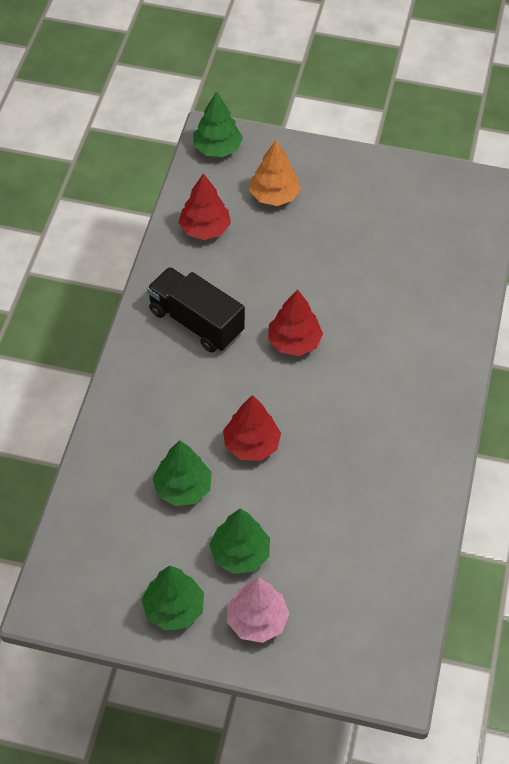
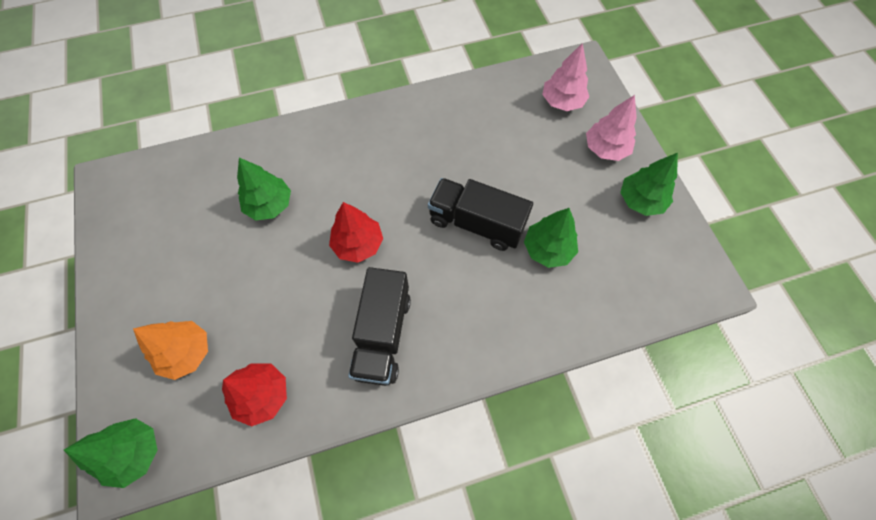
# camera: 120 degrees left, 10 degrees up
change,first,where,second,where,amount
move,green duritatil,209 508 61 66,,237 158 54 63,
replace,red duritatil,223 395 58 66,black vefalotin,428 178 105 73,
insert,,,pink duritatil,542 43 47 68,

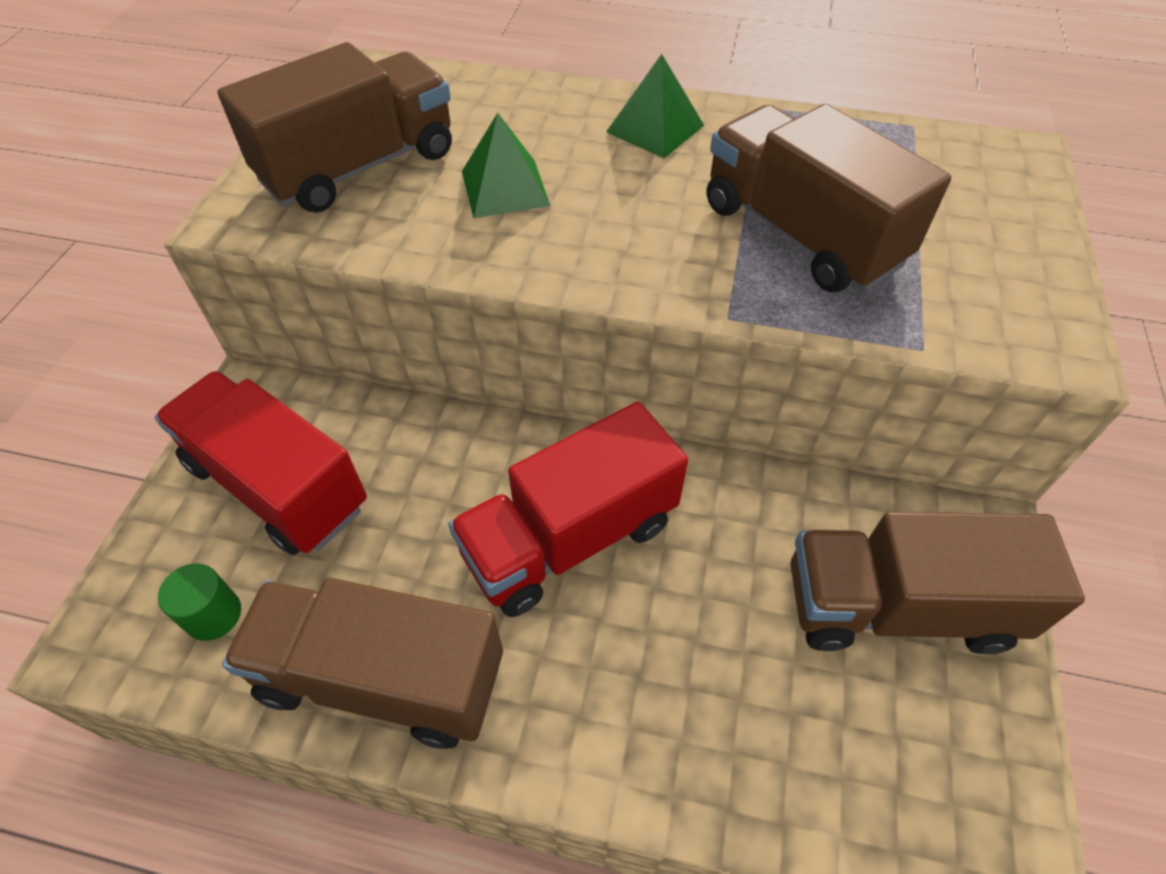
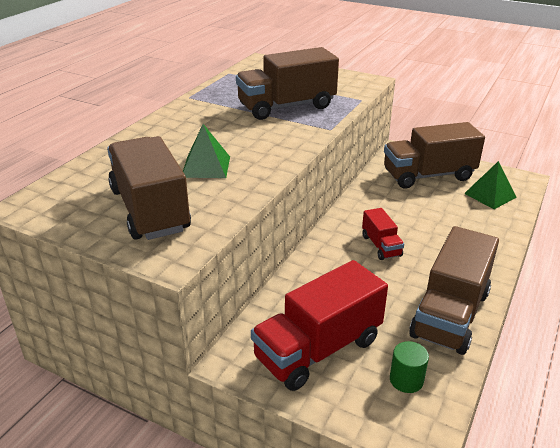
# camera: 75 degrees left, 20 degrees down
change,first,where,second,where,amount
resize,red vefalotin,448 402 240 215,,362 208 42 52,x0.50
move,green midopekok,606 54 98 104,,464 161 53 48,
rotate,brown vefalotin,790 512 295 142,,384 122 101 67,60 degrees clockwise

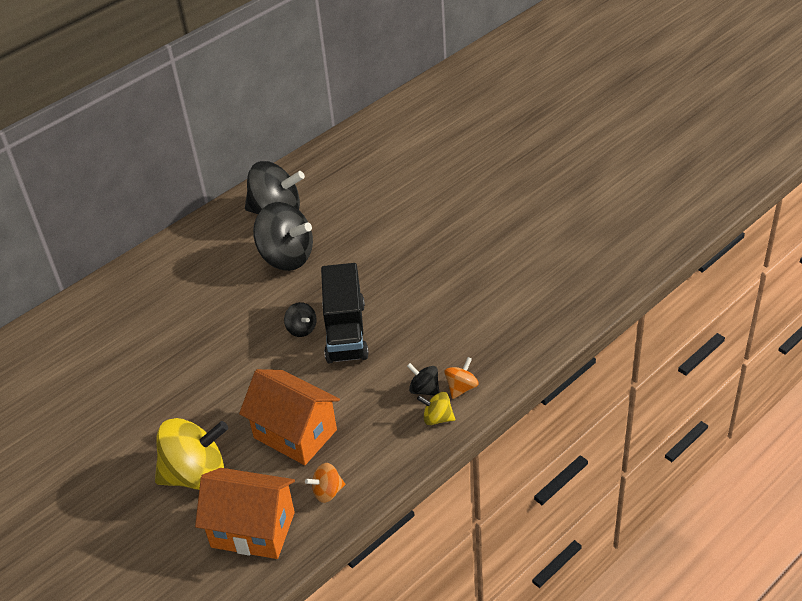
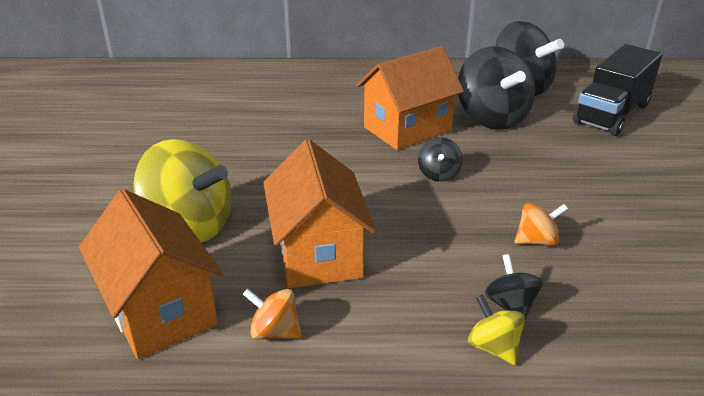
# camera: 40 degrees right, 10 degrees down
change,first,where,second,where,amount
move,black vefalotin,321 263 48 101,,573 44 89 92,
move,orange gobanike,444 357 35 42,,514 203 54 43,
insert,,,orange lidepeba,357 46 107 104,

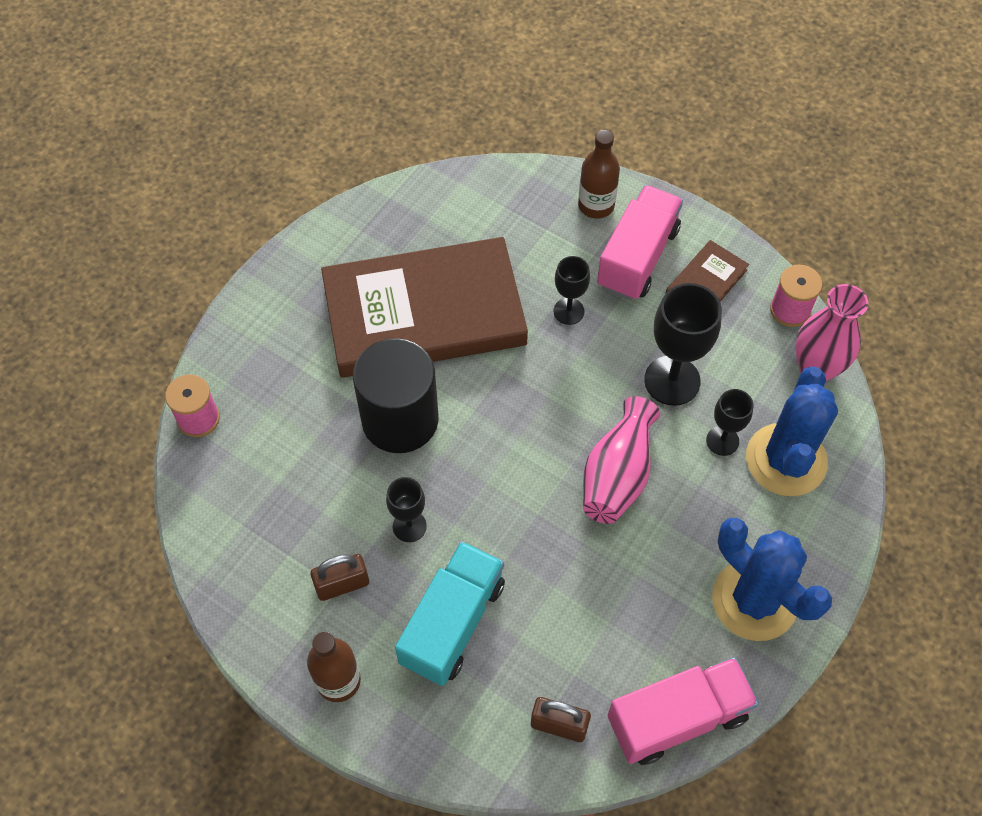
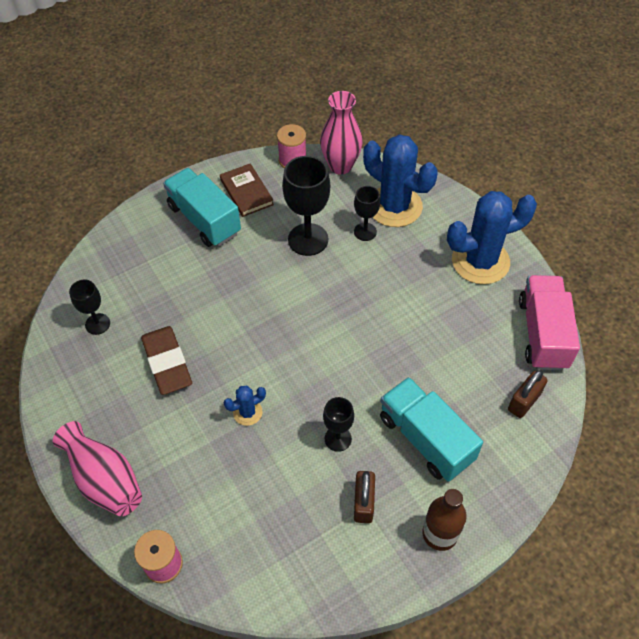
# camera: 65 degrees left, 5 degrees down
change,first,where,second,where,amount
replace,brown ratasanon,321 237 207 141,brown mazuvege,141 326 51 69,
replace,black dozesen,353 338 86 115,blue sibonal,224 386 42 40,
move,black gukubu,553 256 37 69,,69 280 41 55,
delete,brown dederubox,578 130 42 89,,,
move,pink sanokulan,583 396 77 128,,53 421 89 95,
recolor,pink vefalotin,597 185 86 115,turquoise vefalotin,163 168 78 79,

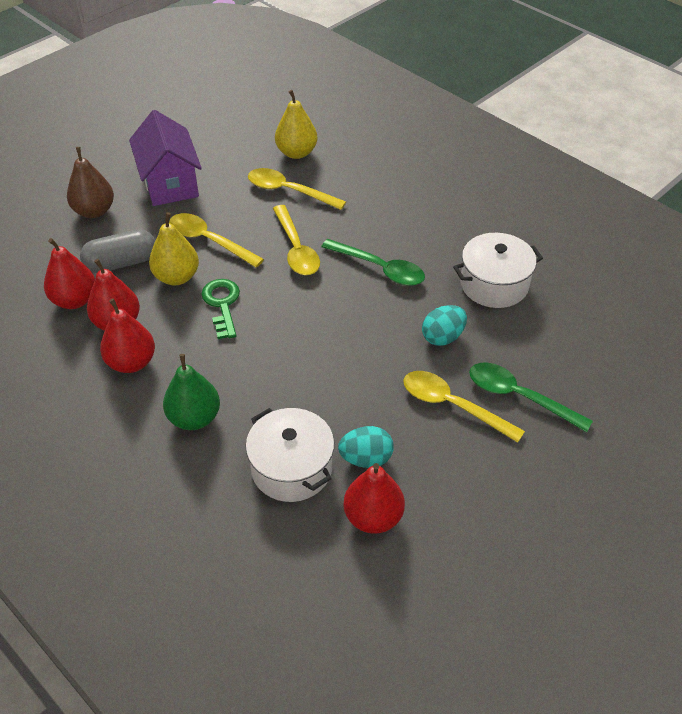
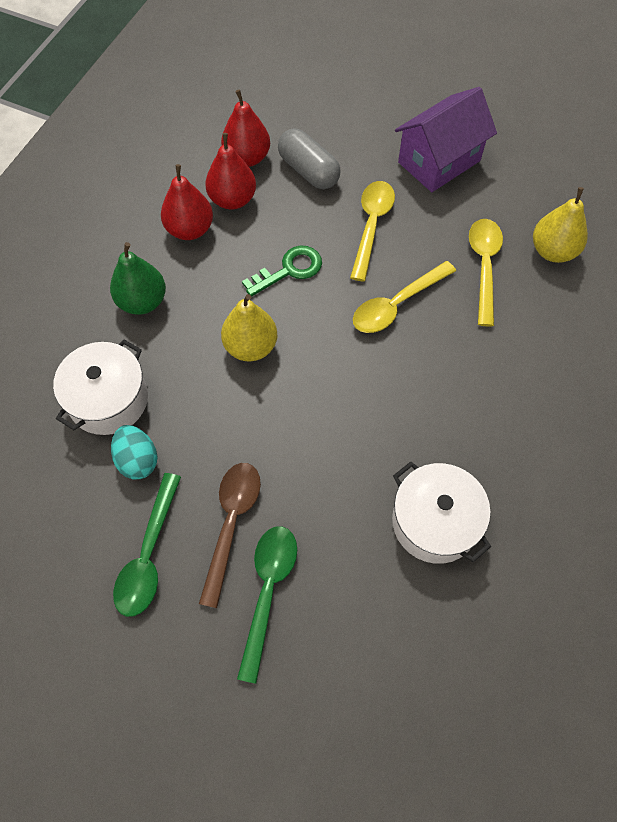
# camera: 70 degrees right, 15 degrees up
change,first,where,second,where,amount
delete,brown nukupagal,67 147 47 71,,,
move,yellow nukupagal,149 212 50 73,,221 294 56 67,
move,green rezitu,321 239 104 47,,113 473 68 144,
delete,red nukupagal,343 463 62 71,,,
recolor,yellow rezitu,403 371 122 72,brown rezitu,199 463 62 145,
delete,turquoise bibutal,422 305 45 41,,,

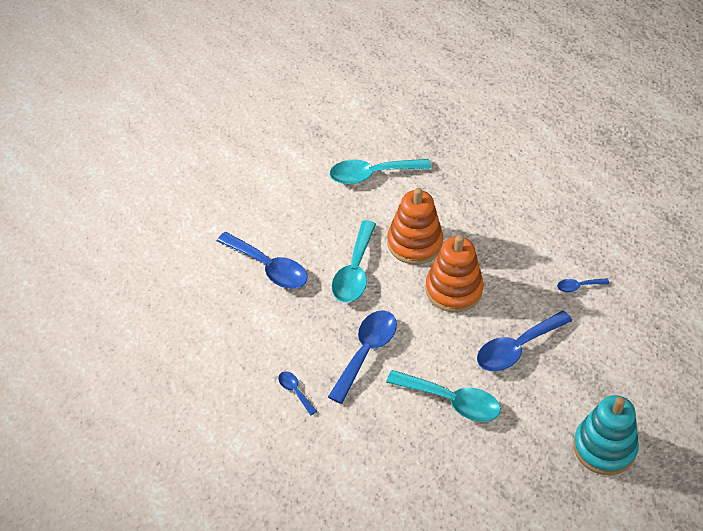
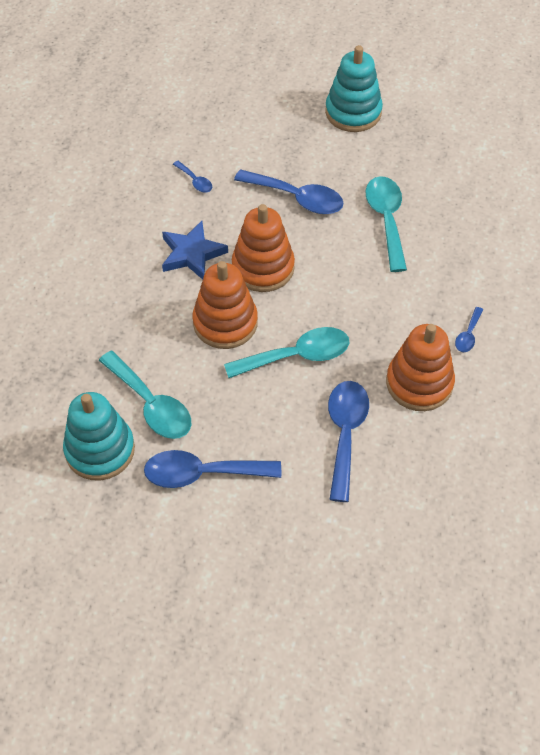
# camera: 120 degrees left, 5 degrees up
change,first,where,second,where,amount
move,blue rezitu,328 310 69 94,,144 450 137 38,
insert,,,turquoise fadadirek,63 392 72 88,
insert,,,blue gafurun,162 221 66 59,
insert,,,orange fadadirek,386 324 69 87,

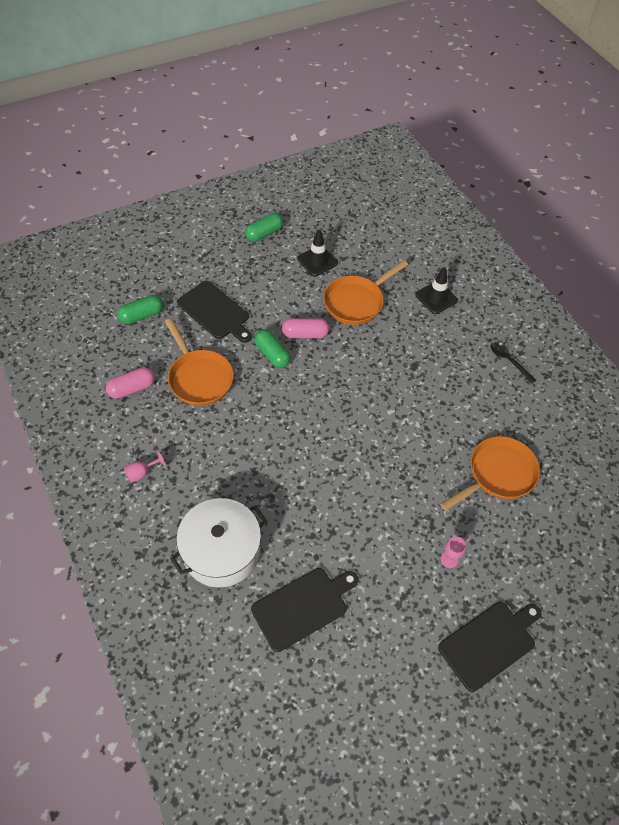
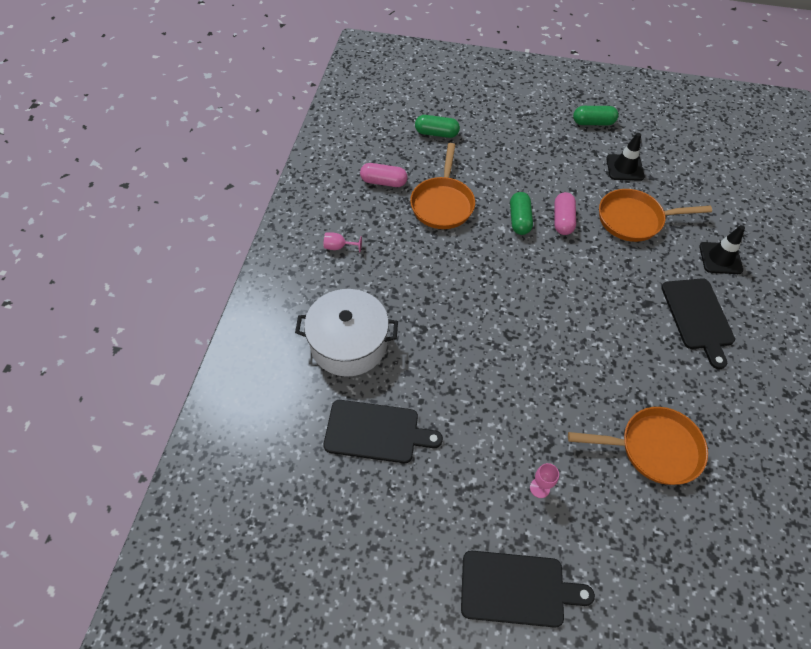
# camera: 40 degrees right, 0 degrees up
change,first,where,second,where,amount
move,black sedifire,177 281 75 62,,661 278 74 91,
rotate,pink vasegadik,282 318 47 20,,554 192 22 43,60 degrees clockwise
delete,black rezitu,491 342 45 41,,,

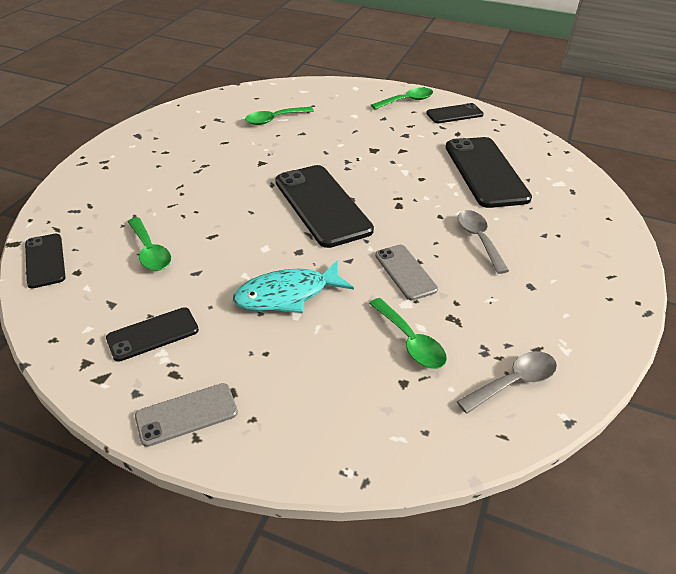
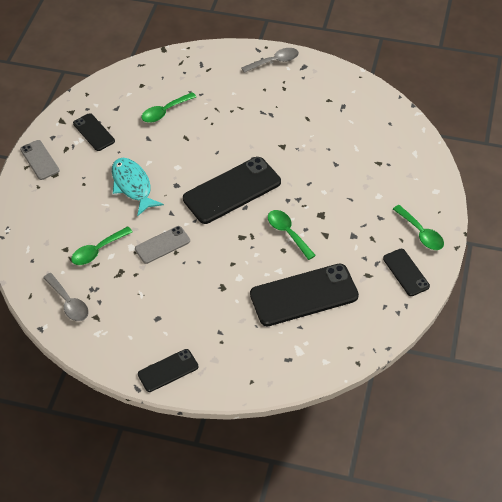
# camera: 85 degrees right, 10 degrees up
change,first,where,second,where,amount
move,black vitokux,25 234 41 54,,138 349 60 43,
move,green rezitu,245 107 69 18,,268 210 48 50,
move,grey rezitu,458 210 51 64,,241 48 58 25,

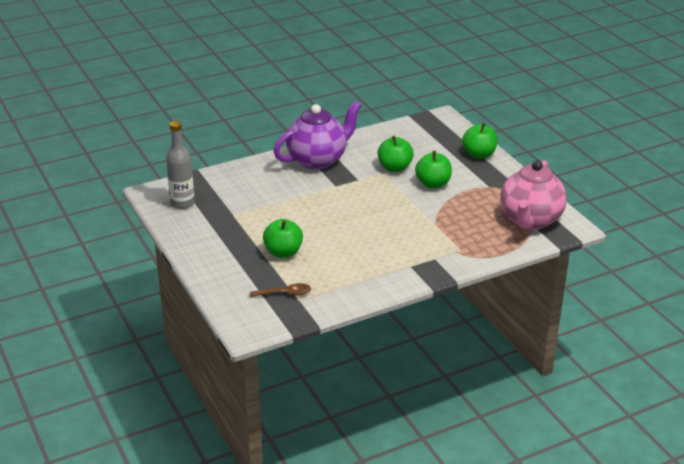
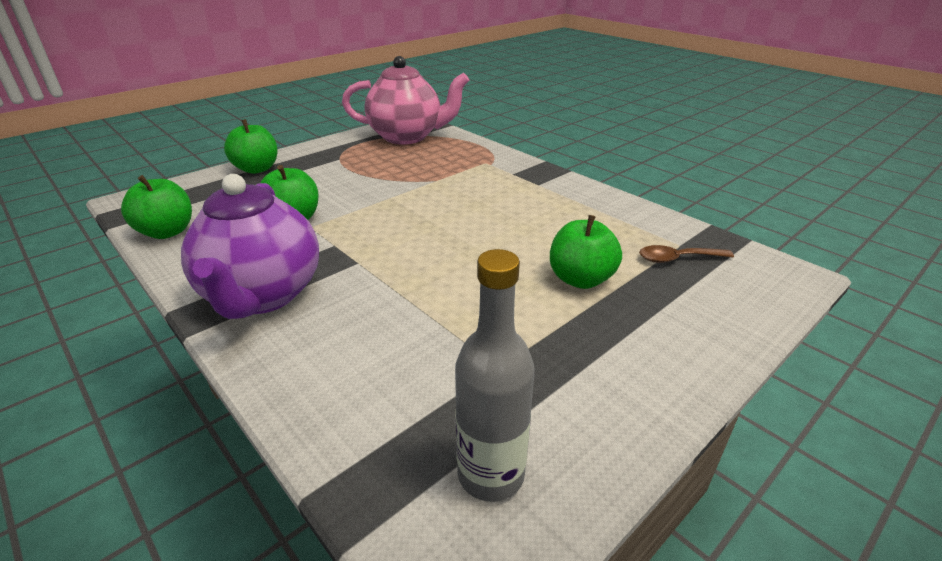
# camera: 105 degrees left, 0 degrees up
change,first,where,second,where,amount
rotate,brown rezitu,250 283 61 14,,639 245 95 18,75 degrees counterclockwise
rotate,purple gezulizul,274 101 87 69,,181 174 138 145,135 degrees counterclockwise
move,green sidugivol,415 151 37 37,,121 175 71 64,

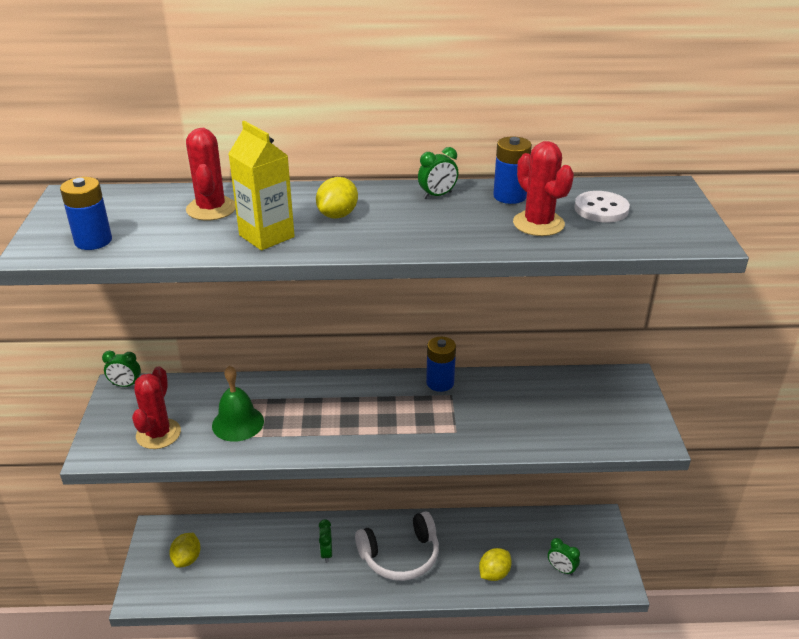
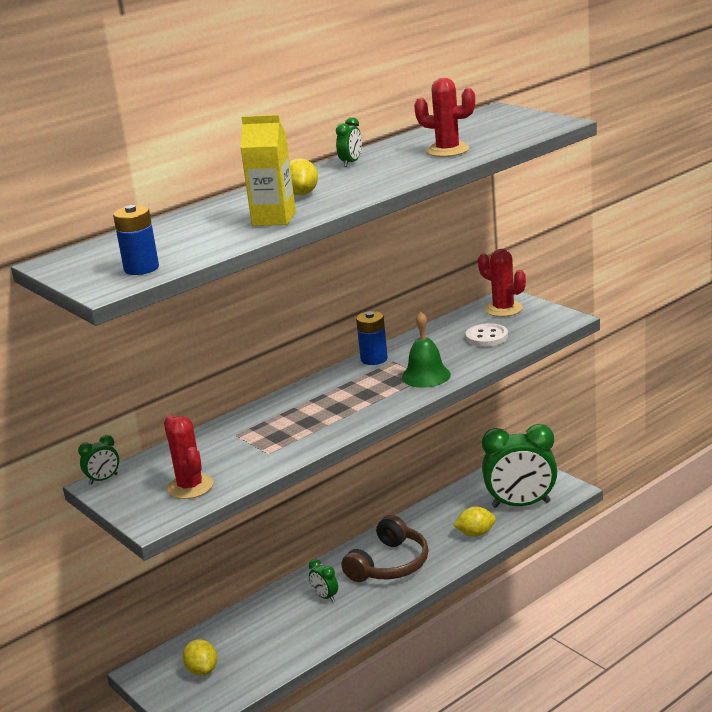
# camera: 35 degrees left, 10 degrees down
change,first,where,second,where,amount
move,red sibonal,186 128 50 93,,478 249 48 68,
move,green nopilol,212 366 52 76,,402 312 49 76,
recolor,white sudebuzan,355 511 84 70,brown sudebuzan,341 515 88 67,
rotate,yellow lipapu,479 548 33 33,,454 506 42 31,75 degrees clockwise
delete,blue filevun,493 136 39 68,,,
resize,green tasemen,548 538 32 38,,482 424 75 84,x2.38
move,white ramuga,574 191 56 31,,466 323 42 24,

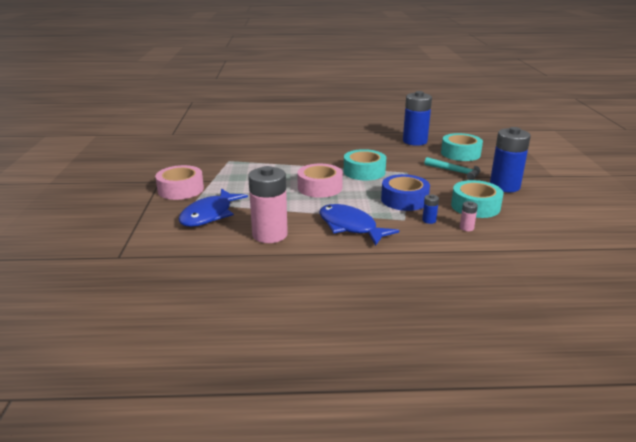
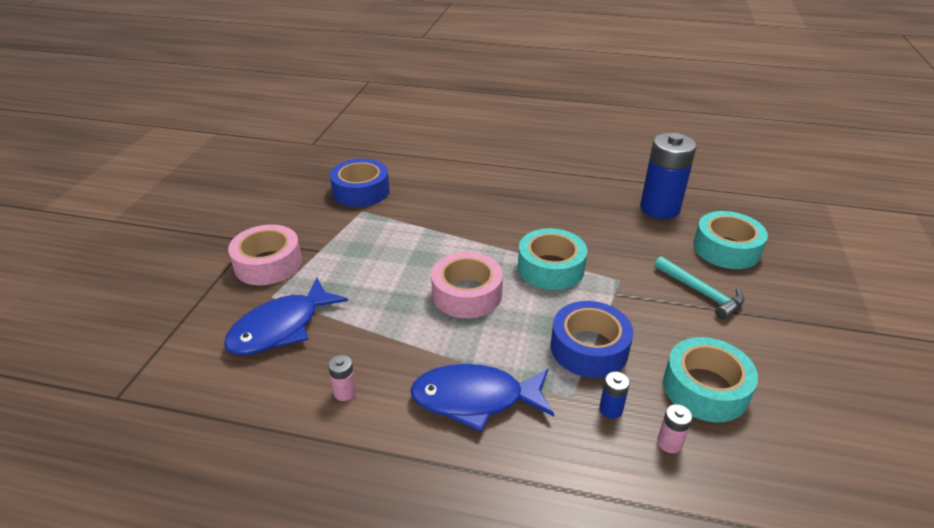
# camera: 15 degrees right, 10 degrees up
change,first,where,second,where,amount
resize,pink filevun,248 166 40 77,,328 355 29 46,x0.41
rotate,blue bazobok,319 204 80 42,,410 364 144 68,60 degrees counterclockwise
delete,blue filevun,490 127 41 65,,,
insert,,,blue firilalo,330 159 60 48,

